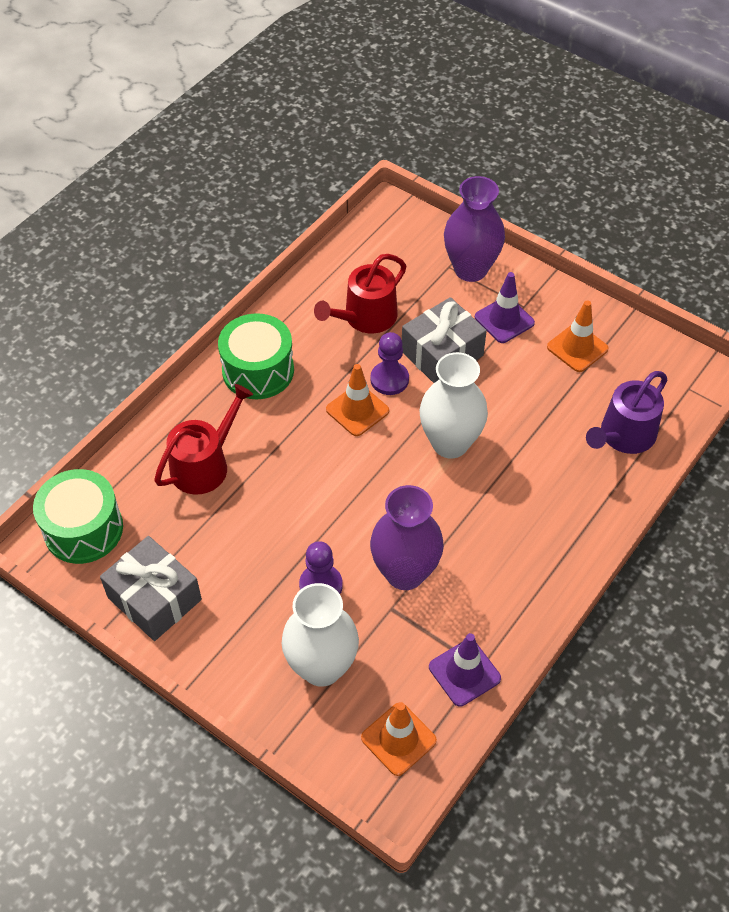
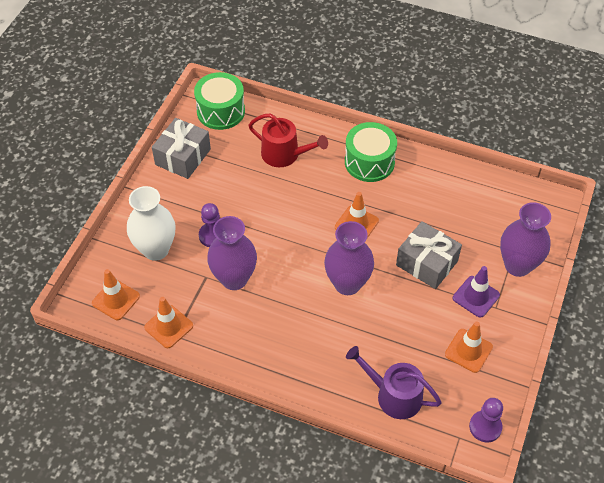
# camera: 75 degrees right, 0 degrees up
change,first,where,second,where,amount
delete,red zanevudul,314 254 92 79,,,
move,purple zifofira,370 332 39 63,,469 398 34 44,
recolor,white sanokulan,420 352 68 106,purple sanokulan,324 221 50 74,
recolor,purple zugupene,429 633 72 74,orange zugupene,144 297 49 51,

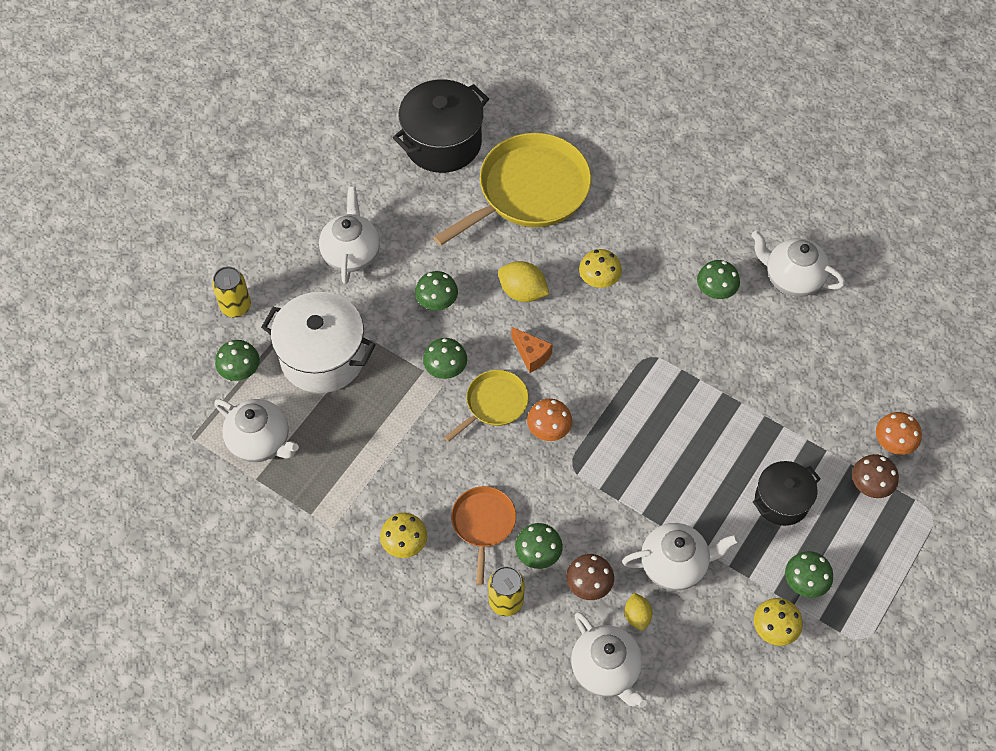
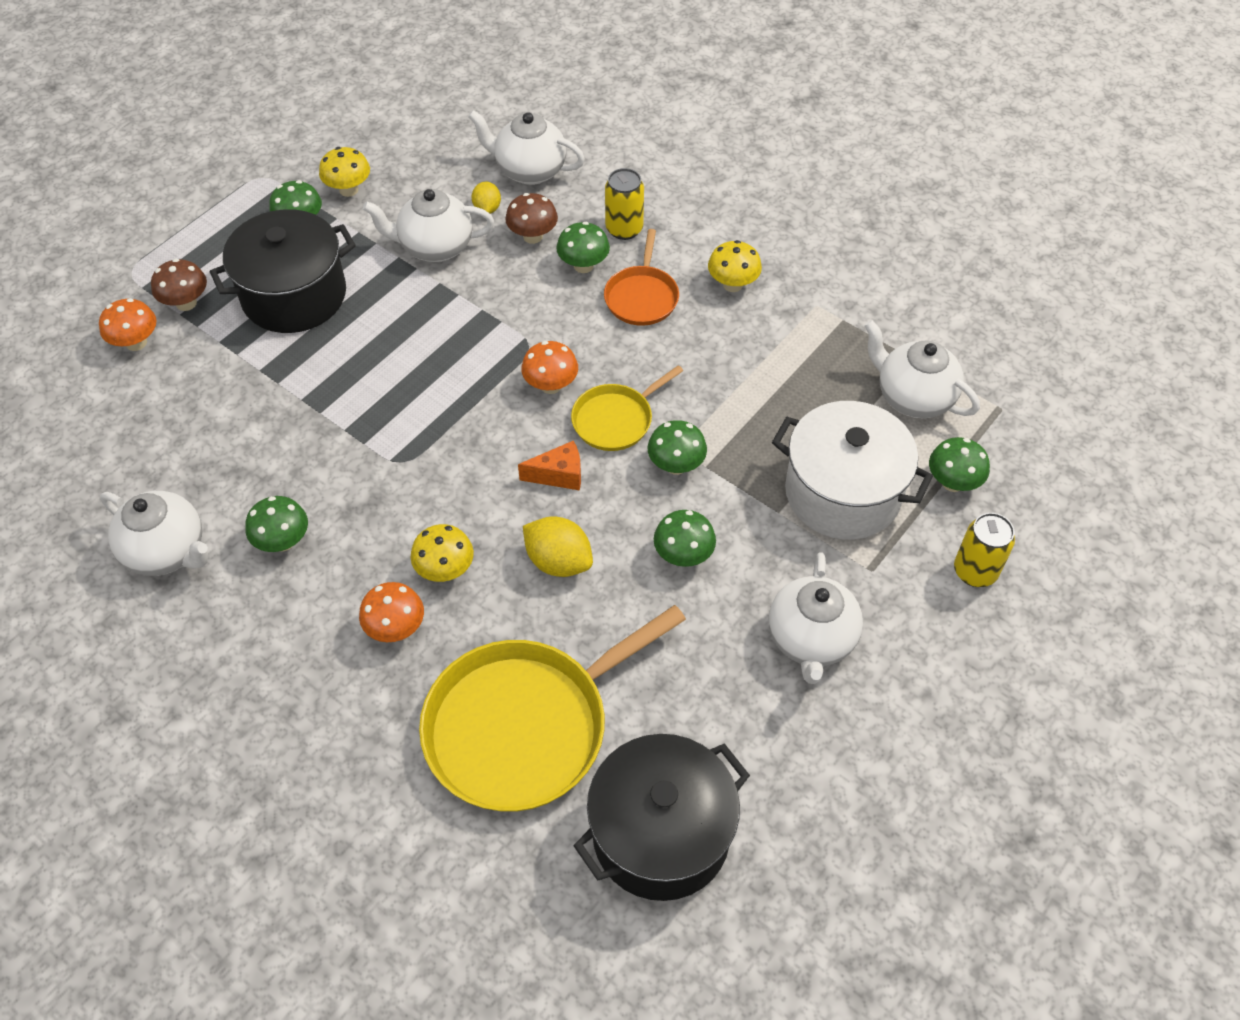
# camera: 175 degrees left, 5 degrees down
change,first,where,second,where,amount
rotate,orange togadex,511 327 42 46,,518 441 63 49,120 degrees clockwise
rotate,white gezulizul,571 612 76 95,,468 110 117 75,45 degrees counterclockwise
resize,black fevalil,753 461 68 65,,210 209 146 124,x1.64
insert,,,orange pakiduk,359 582 65 60,

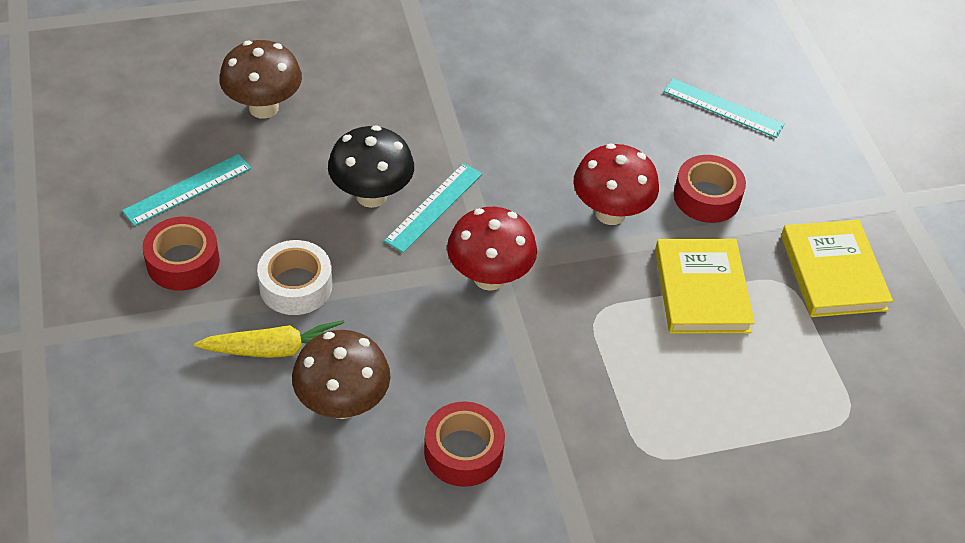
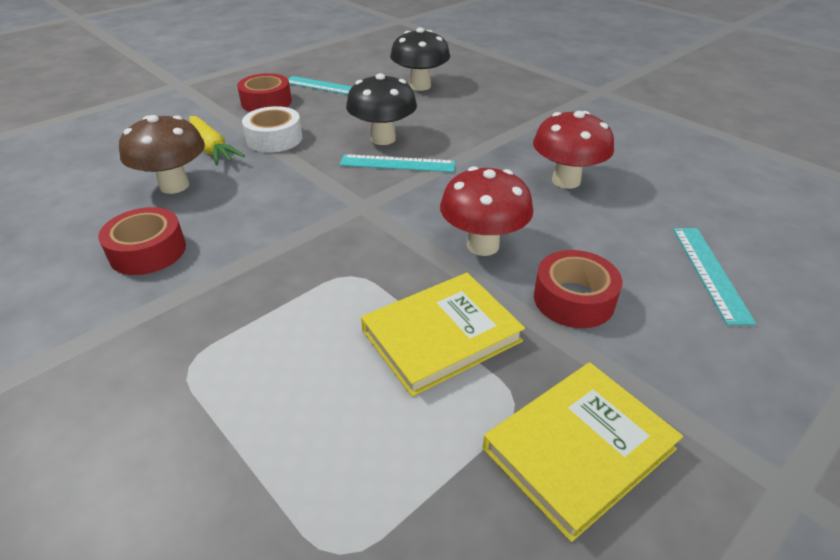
# camera: 65 degrees right, 10 degrees down
change,first,where,second,where,amount
recolor,brown pakiduk,219 40 83 79,black pakiduk,390 27 60 64,
move,red pakiduk,447 207 90 84,,533 111 81 78,

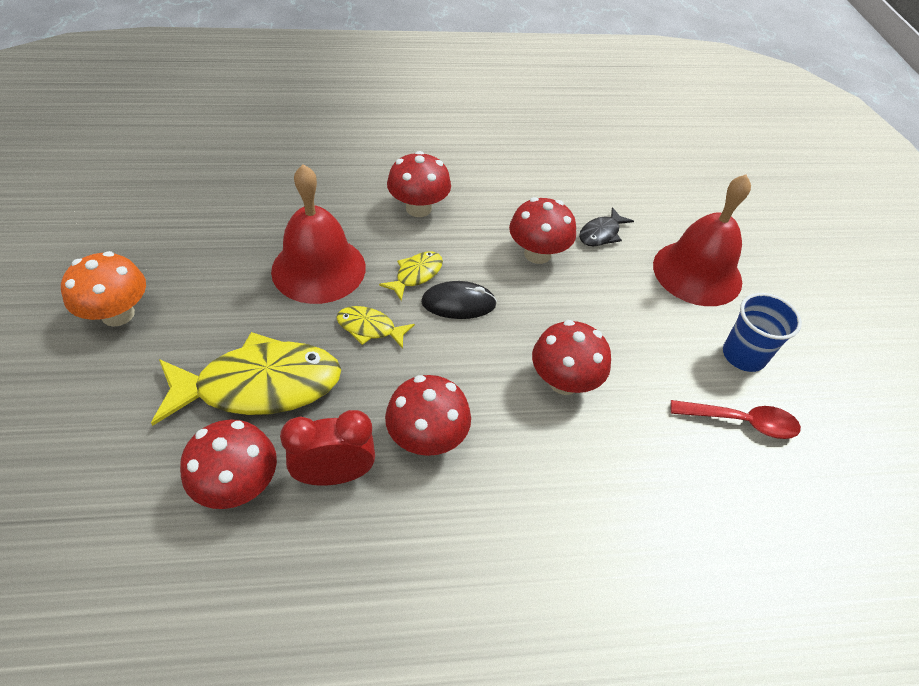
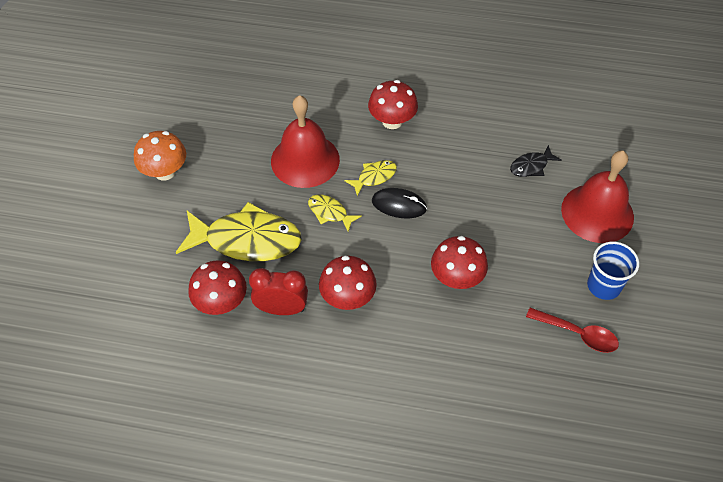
# camera: 20 degrees right, 5 degrees up
change,first,where,second,where,amount
delete,red pakiduk,509 197 67 67,,,

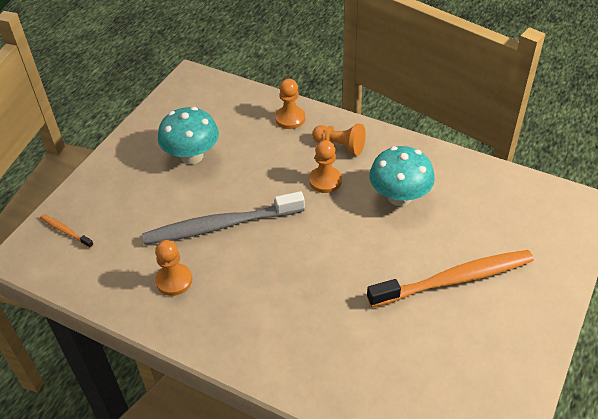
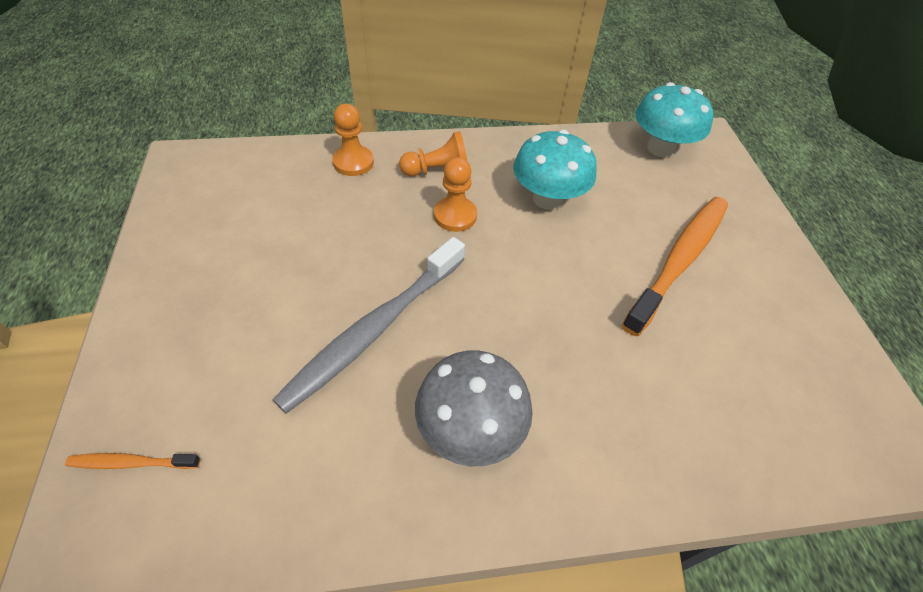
# camera: 40 degrees left, 5 degrees up
change,first,where,second,where,amount
delete,orange zifofira,155 240 37 56,,,
move,turquoise pakiduk,158 107 61 57,,635 82 78 75,
insert,,,grey pakiduk,415 351 118 115,

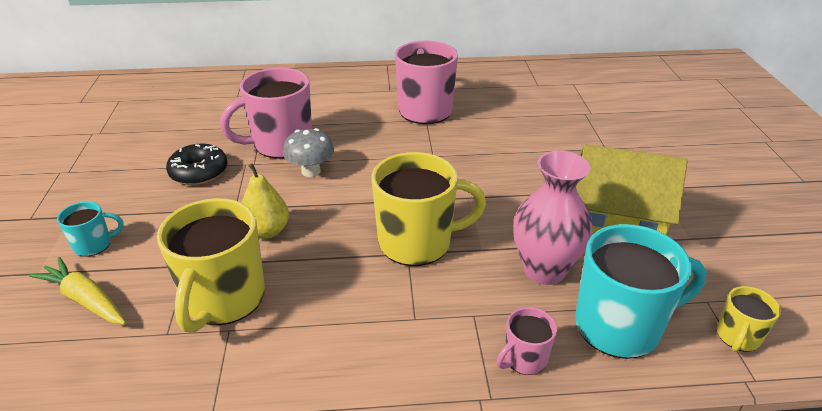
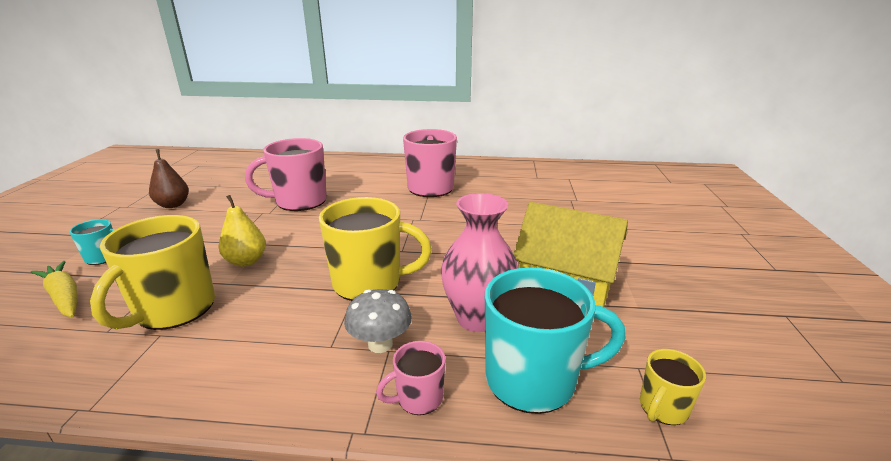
# camera: 10 degrees right, 10 degrees down
change,first,where,second,where,amount
delete,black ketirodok,166 144 62 41,,,
move,grey pakiduk,283 128 51 49,,344 289 68 64,
insert,,,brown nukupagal,149 149 40 59,

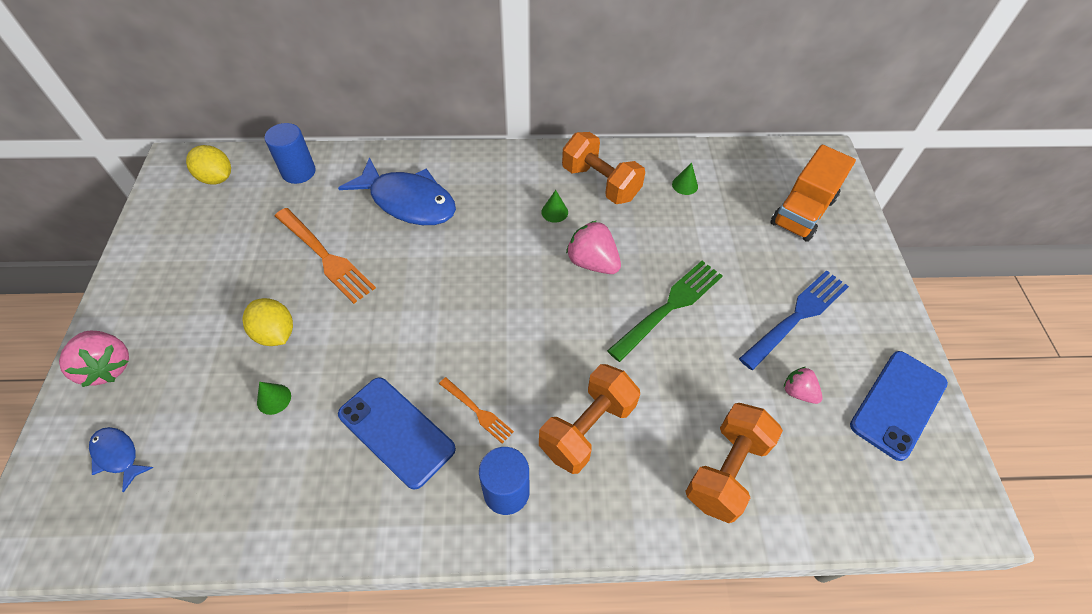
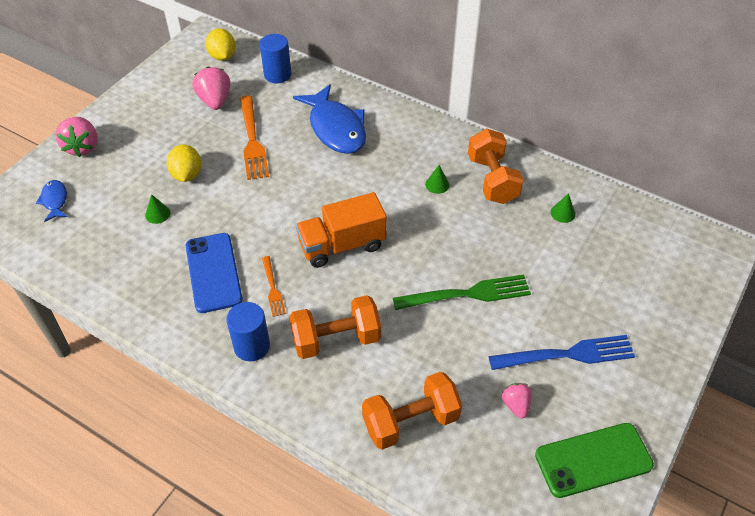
# camera: 35 degrees right, 5 degrees down
change,first,where,second,where,amount
move,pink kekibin,566 221 55 53,,192 67 38 43,
move,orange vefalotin,771 145 85 97,,296 192 91 76,
recolor,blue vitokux,850 351 98 110,green vitokux,535 423 119 75,

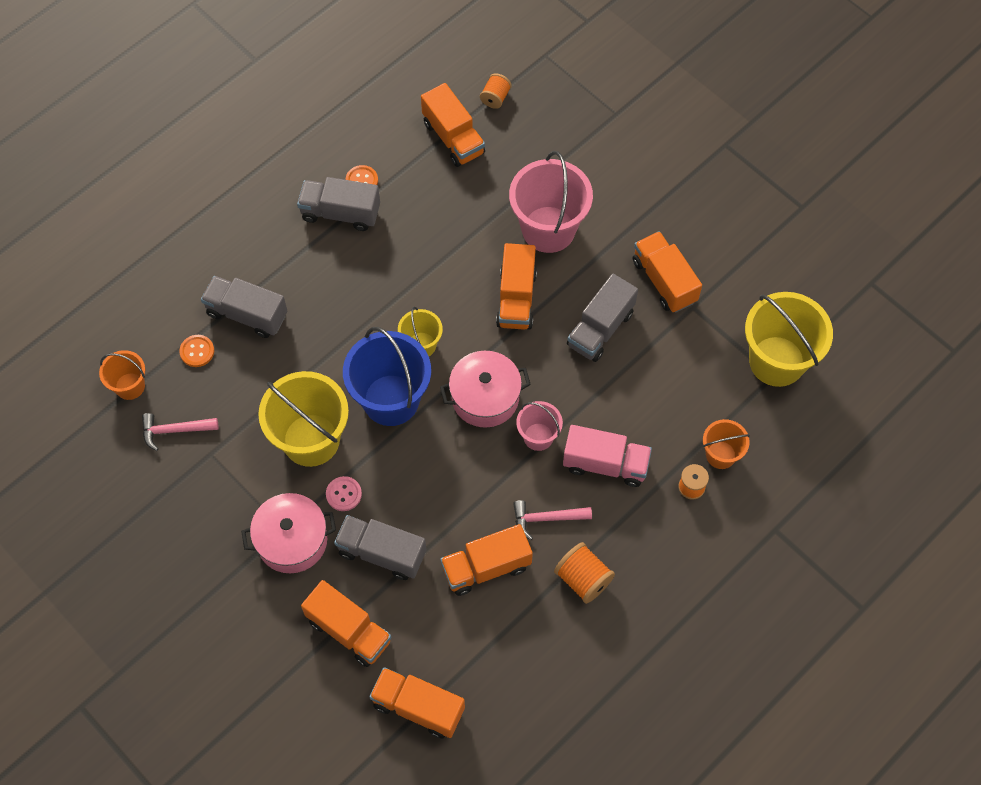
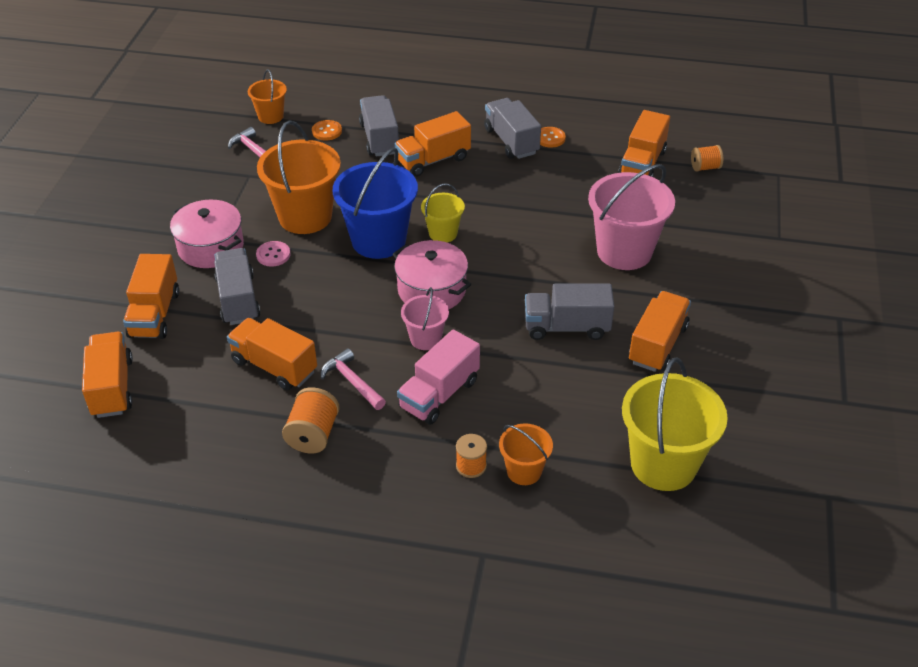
# camera: 55 degrees right, 20 degrees down
change,first,where,second,where,amount
recolor,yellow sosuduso,258 371 91 96,orange sosuduso,257 121 84 113,
move,orange vefalotin,496 243 41 87,,394 111 77 66,
rotate,pink vefalotin,563 425 89 62,,397 329 83 96,60 degrees clockwise

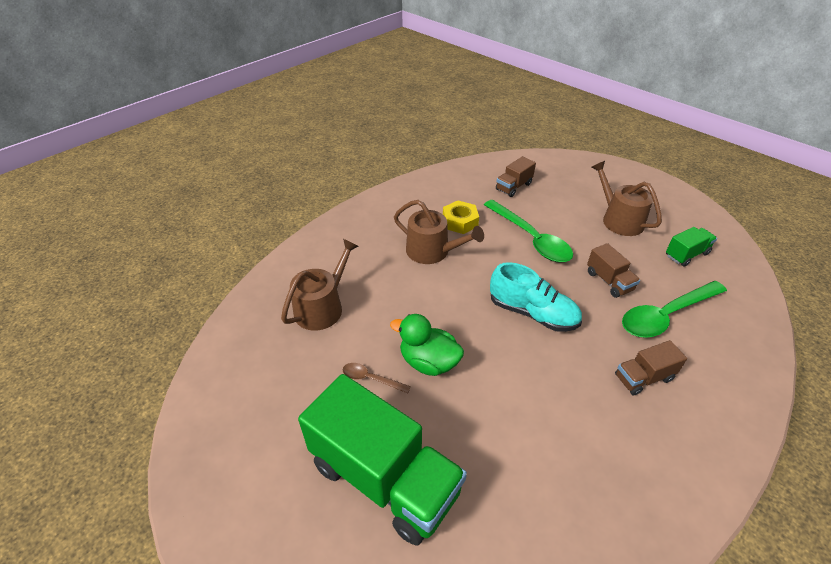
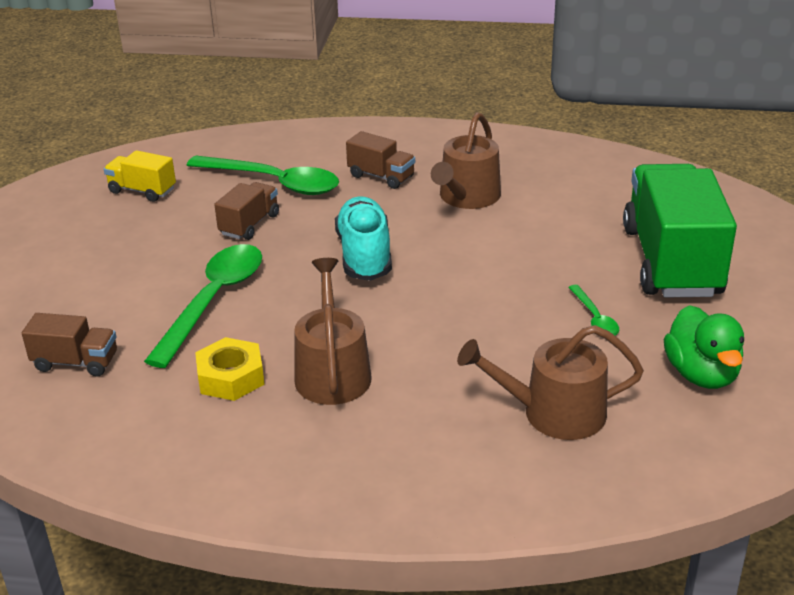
# camera: 125 degrees left, 10 degrees down
change,first,where,second,where,amount
recolor,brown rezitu,343 363 68 30,green rezitu,568 285 51 50,
move,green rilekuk,390 314 74 62,,664 305 80 84,
move,brown zanevudul,591 161 71 75,,431 112 70 97,
recolor,green vefalotin,666 227 51 40,yellow vefalotin,104 150 72 52,

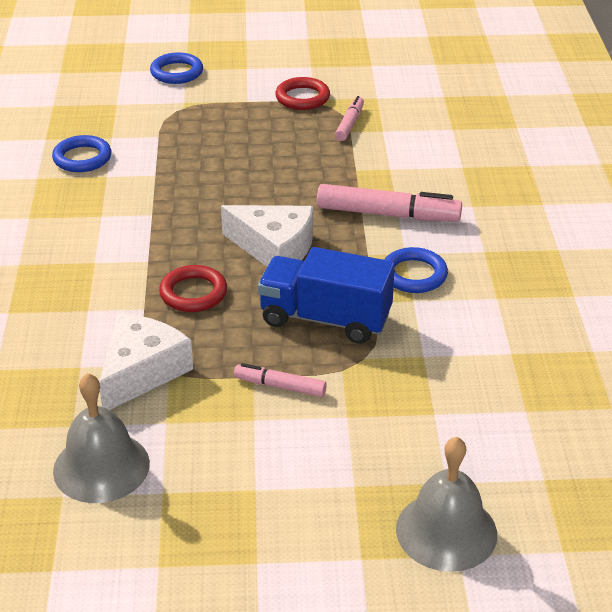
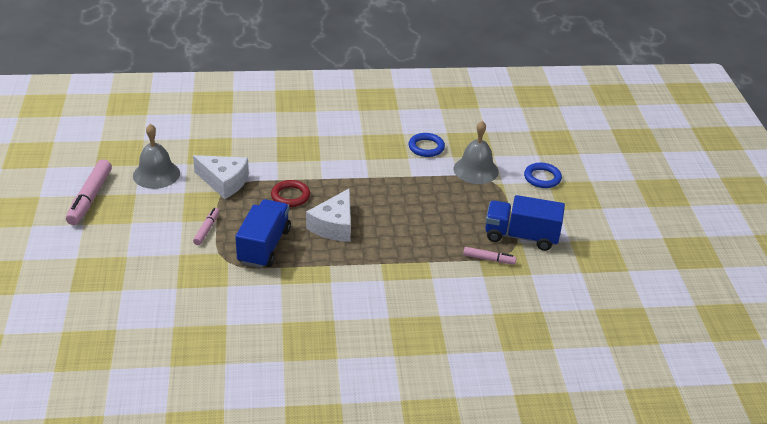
# camera: 85 degrees right, 0 degrees up
change,first,where,second,where,amount
replace,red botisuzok,275 77 55 33,blue vefalotin,485 195 80 56,
move,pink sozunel,317 184 145 38,,66 159 46 66,
delete,blue botisuzok,384 247 64 46,,,
move,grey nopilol,396 437 101 135,,454 121 45 63,

